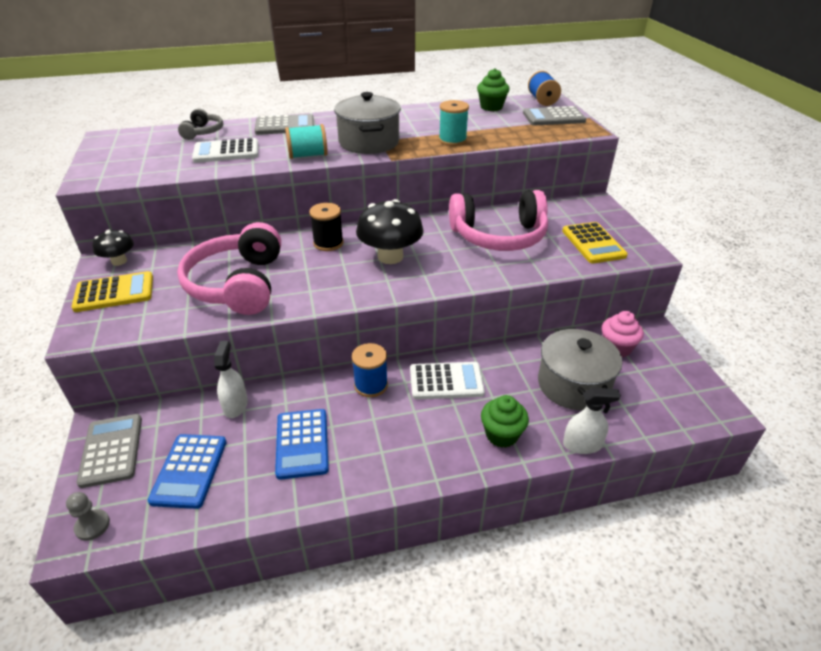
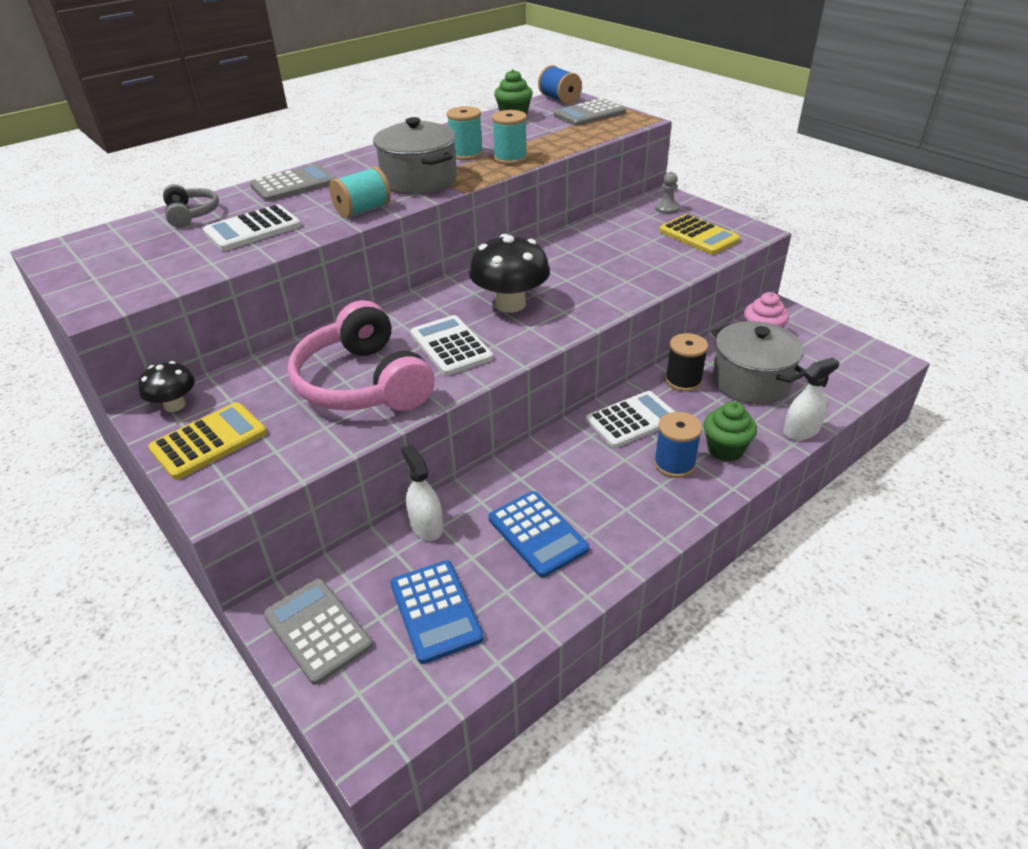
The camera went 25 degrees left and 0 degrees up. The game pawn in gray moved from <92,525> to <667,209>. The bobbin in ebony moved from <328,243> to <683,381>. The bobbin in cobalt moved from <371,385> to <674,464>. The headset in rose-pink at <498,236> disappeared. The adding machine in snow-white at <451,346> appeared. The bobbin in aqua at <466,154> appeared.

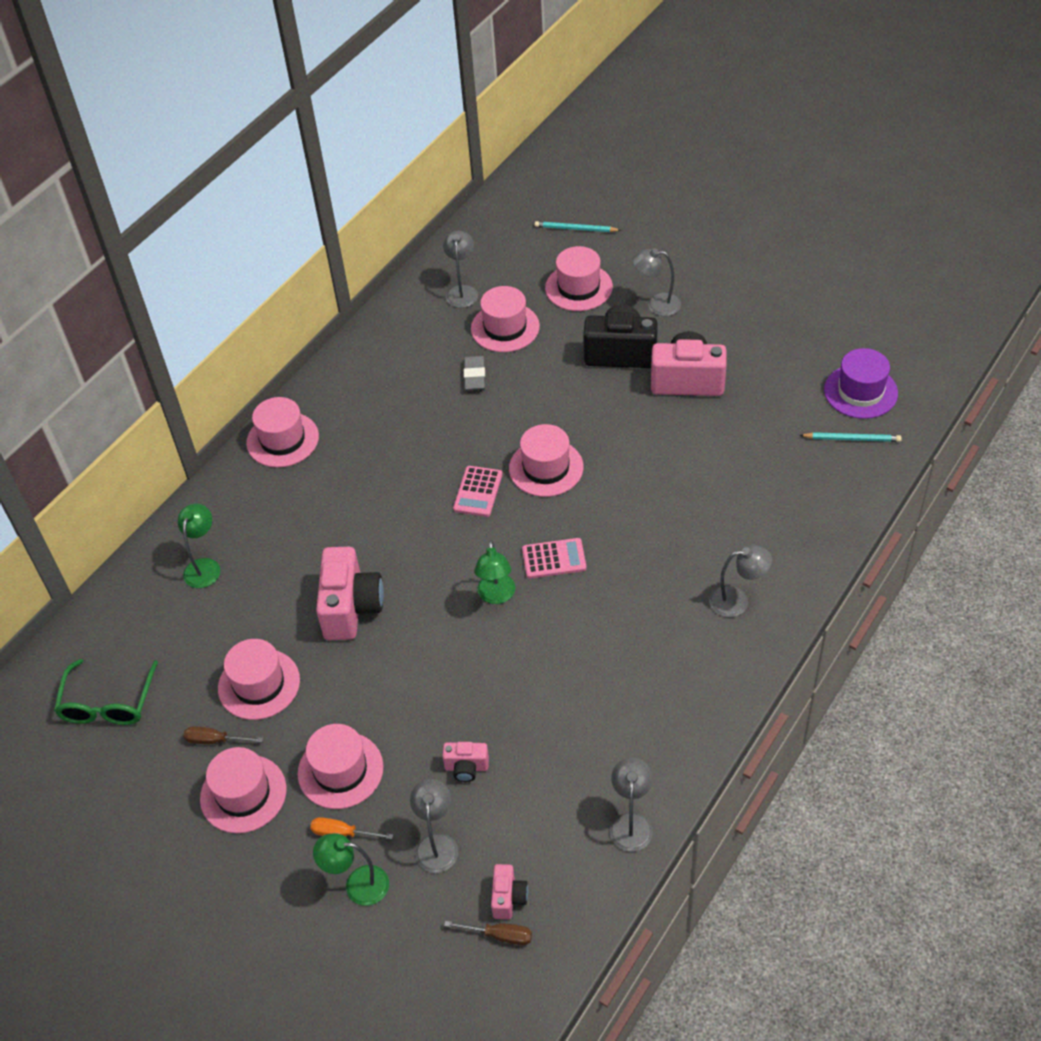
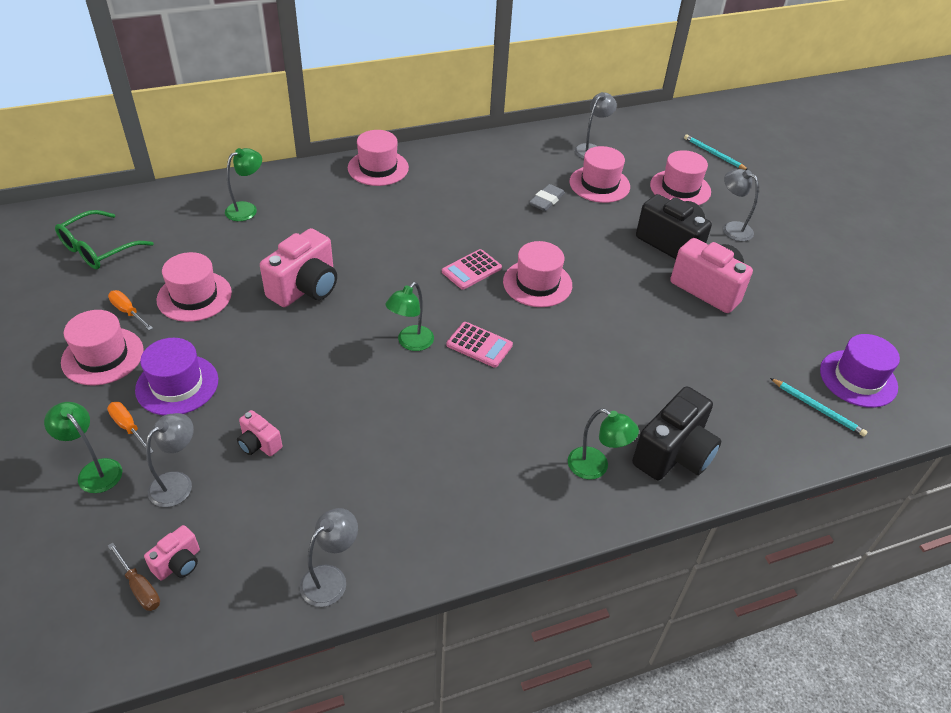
The camera went 30 degrees right and 5 degrees down. The flat screwdriver in dark brown at <215,740> became the flat screwdriver in bright orange at <128,312>. The tall hat in rose-pink at <340,770> became the tall hat in violet at <177,385>. The reading lamp in gray at <737,601> became the reading lamp in emerald at <596,467>. The photo camera in ebony at <673,454> appeared.

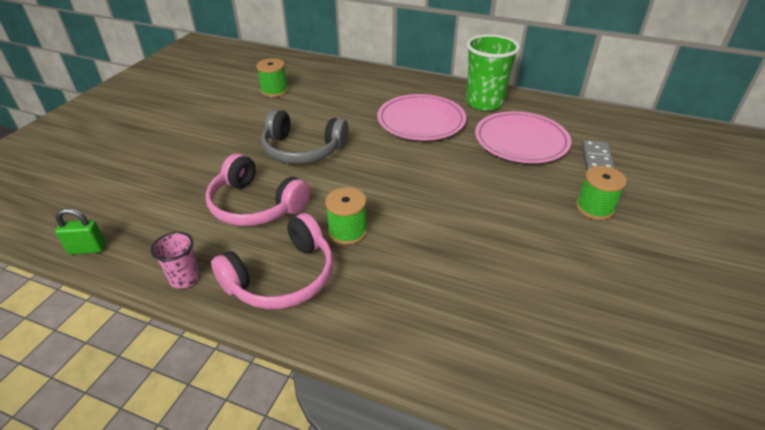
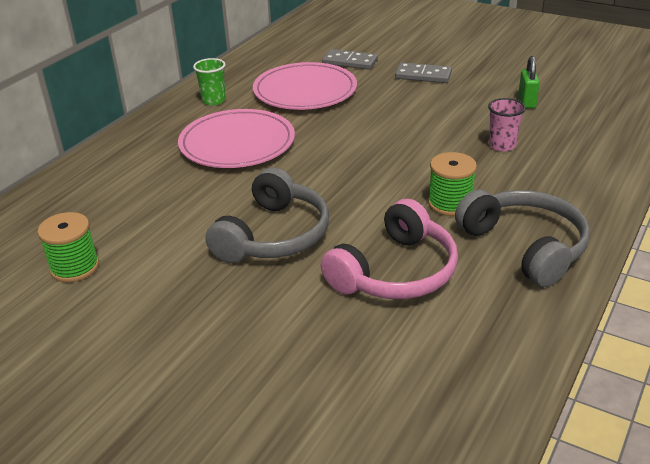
The camera went 80 degrees left and 5 degrees down. The padlock in emerald moved from <87,249> to <526,102>. The tumbler in rose-pink moved from <185,278> to <502,145>. The headset in rose-pink at <282,277> became the headset in gray at <525,246>. The tumbler in emerald at <484,103> changed to 0.51 times the size. The bobbin in emerald at <594,208> was replaced by the domino in gray at <423,75>.

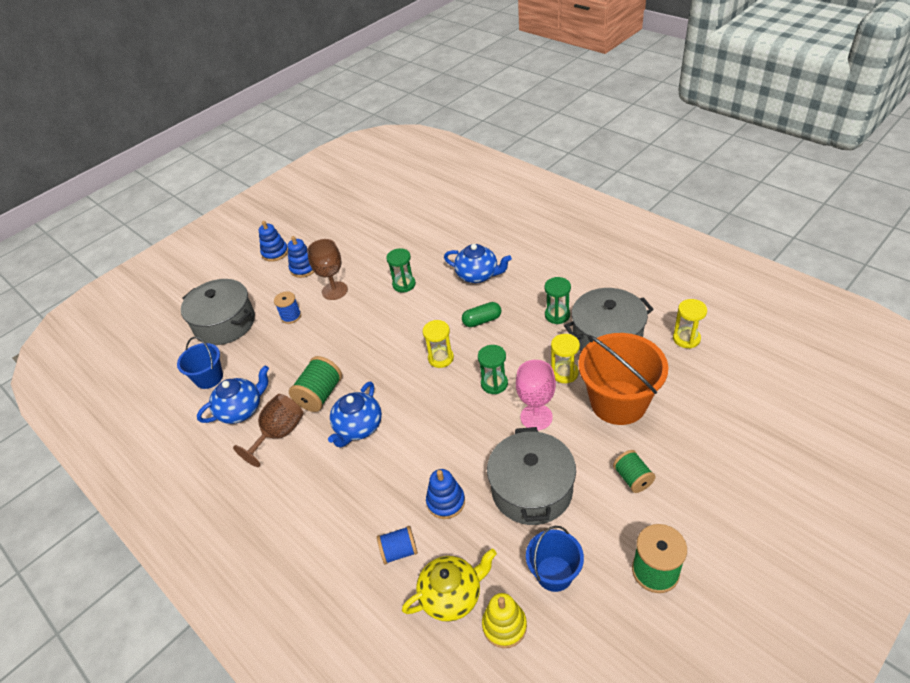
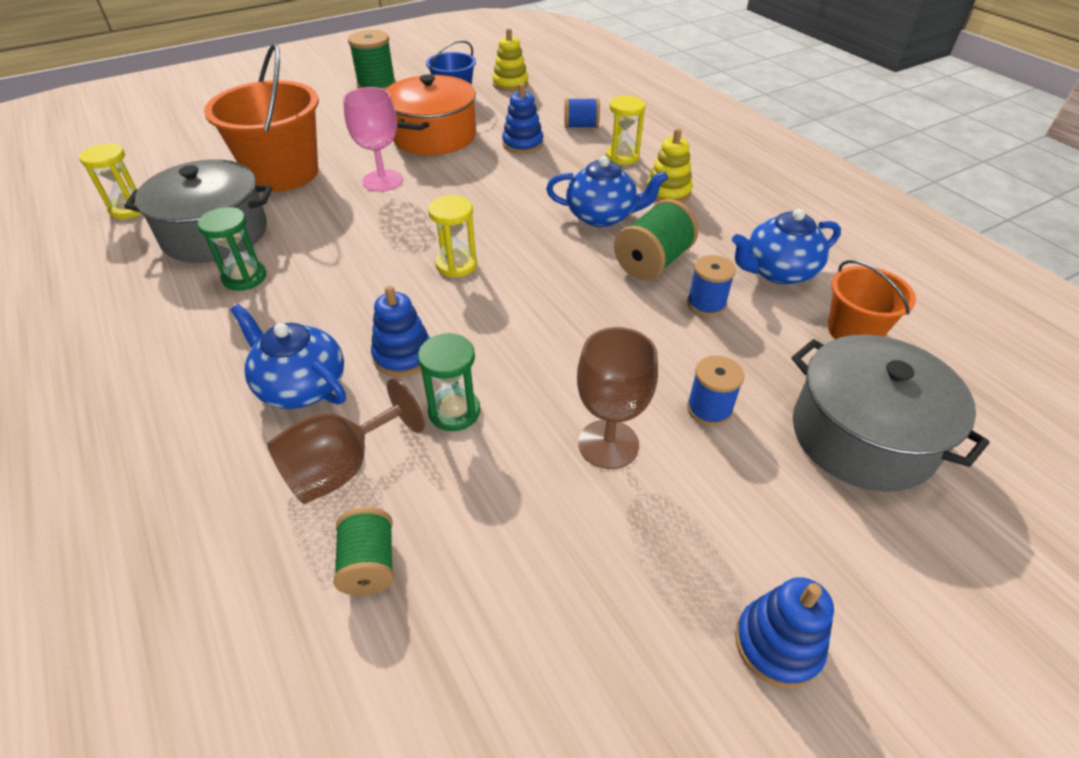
The camera went 170 degrees left and 0 degrees up. The pail in cobalt at <209,378> became the pail in bright orange at <854,331>. The chalice in dark brown moved from <279,434> to <342,467>. The stacking toy in cobalt moved from <303,268> to <403,355>. The china teapot in cobalt at <358,427> turned 60 degrees clockwise. The china teapot in yellow at <452,595> disappeared. The capsule in emerald at <482,320> disappeared. The sandglass in emerald at <494,384> disappeared. The stockpot in gray at <532,489> became the stockpot in bright orange at <434,136>. The sandglass in yellow moved from <564,373> to <622,156>. The bobbin in emerald moved from <632,478> to <369,564>. The stacking toy in yellow at <668,192> appeared. The bobbin in cobalt at <706,304> appeared.

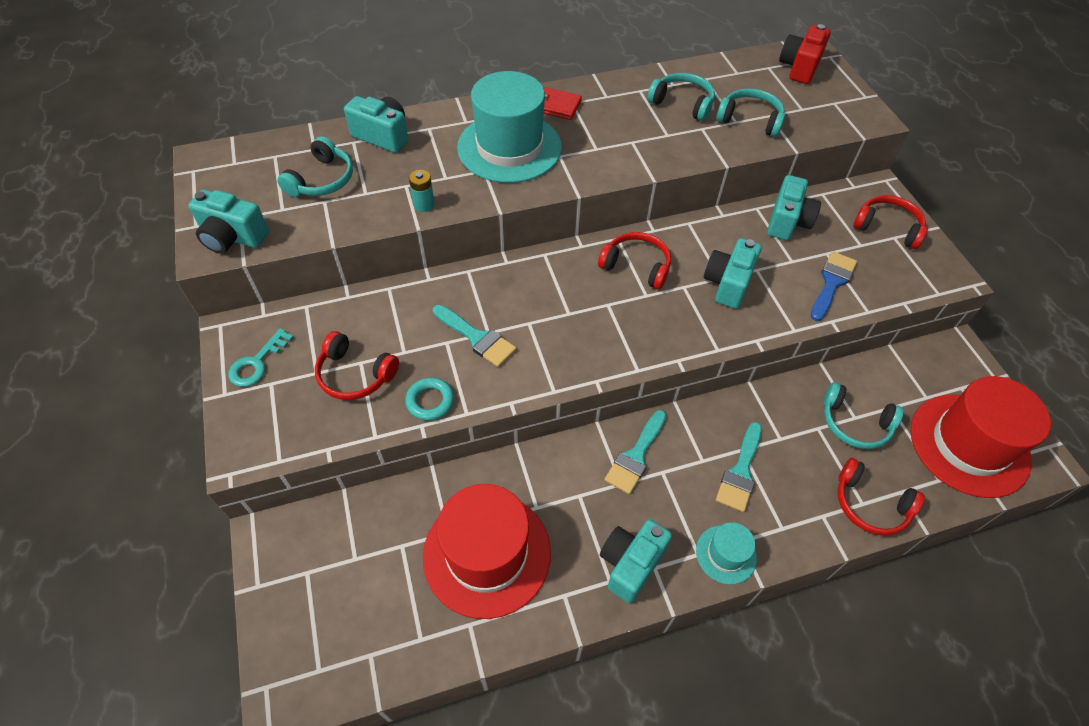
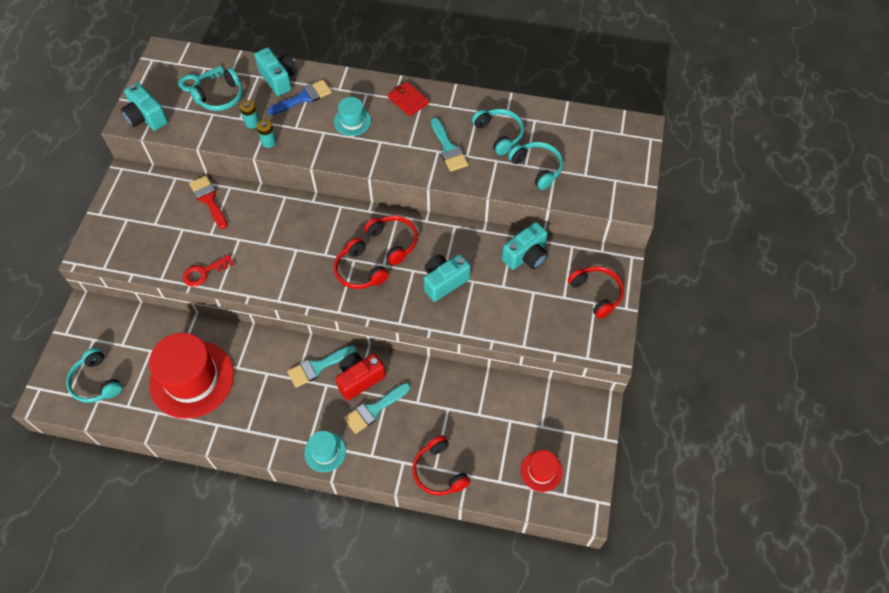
The camera went 30 degrees right and 5 degrees up. The door key in aqua moved from <257,363> to <198,80>. The headset in red moved from <355,375> to <359,271>. The torus in aqua at <430,401> was replaced by the door key in red at <204,272>. The paint brush in aqua moved from <477,338> to <448,148>. The tall hat in aqua at <509,147> changed to 0.48 times the size. The photo camera in aqua at <630,564> disappeared. The photo camera in red moved from <799,67> to <359,379>. The paint brush in cobalt moved from <832,282> to <304,97>. The headset in aqua moved from <854,423> to <96,382>. The tall hat in red at <969,444> changed to 0.48 times the size. The paint brush in red at <208,199> appeared. The power cell in aqua at <252,123> appeared.

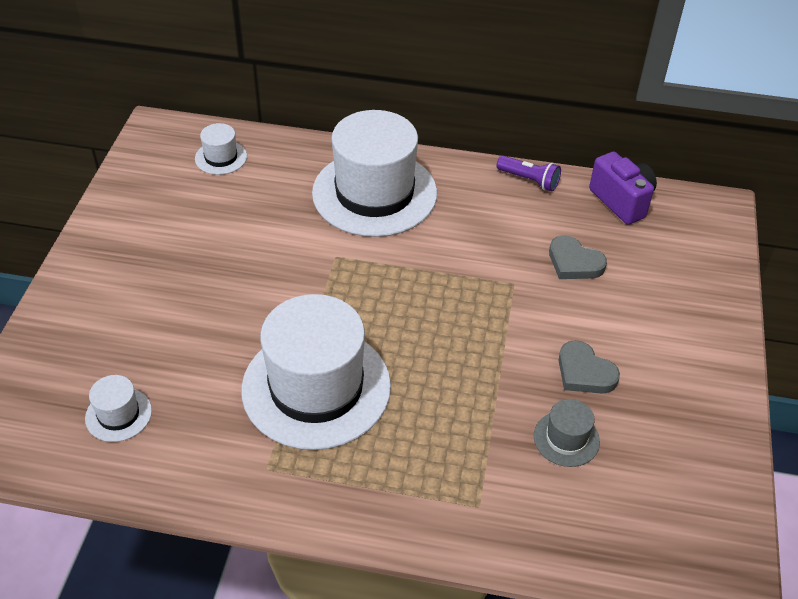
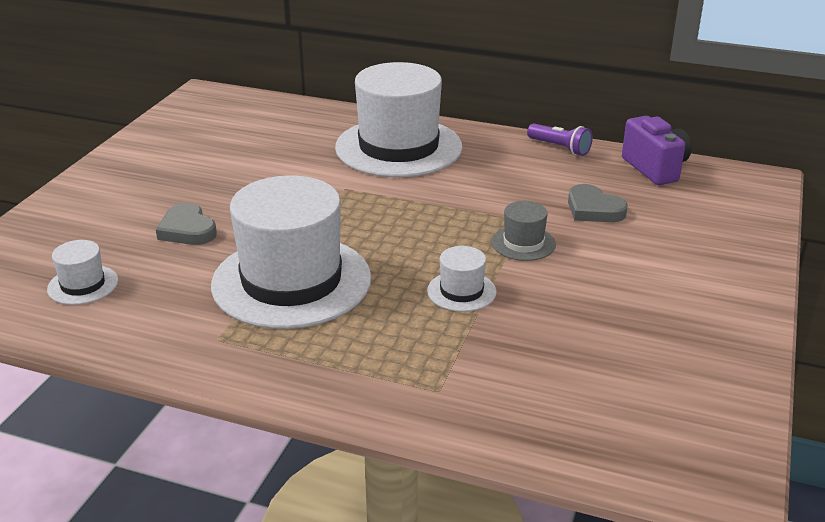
The camera went 10 degrees right and 15 degrees down. The tall hat in snow-white moved from <221,157> to <461,291>. The tall hat in gray moved from <566,439> to <523,243>. The heart in gray moved from <584,372> to <187,230>.

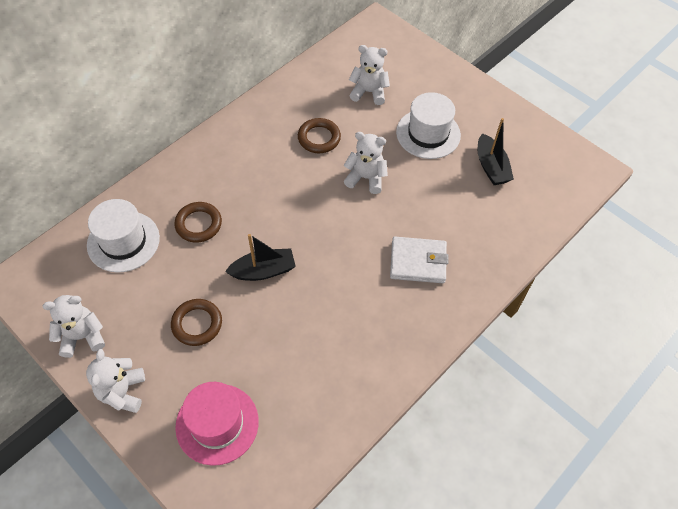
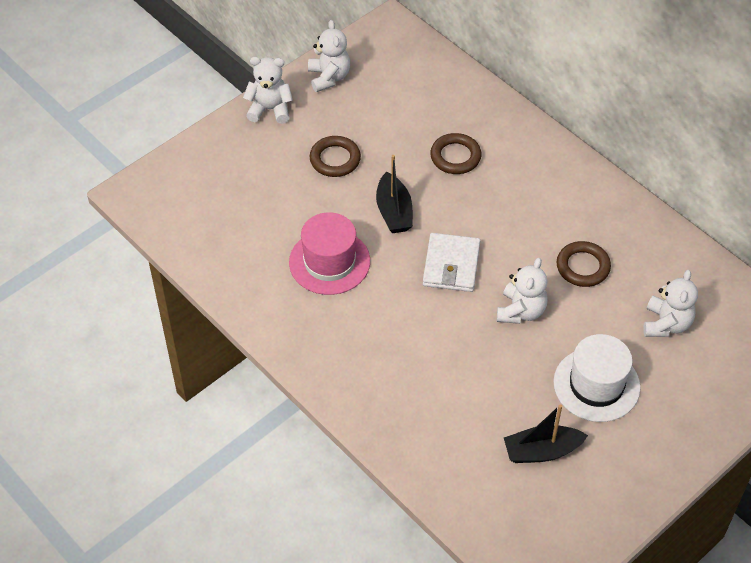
The camera went 95 degrees right and 5 degrees down. The tall hat in snow-white at <123,241> disappeared. The tall hat in rose-pink moved from <217,424> to <329,262>. The card wallet in snow-white moved from <418,262> to <451,265>.

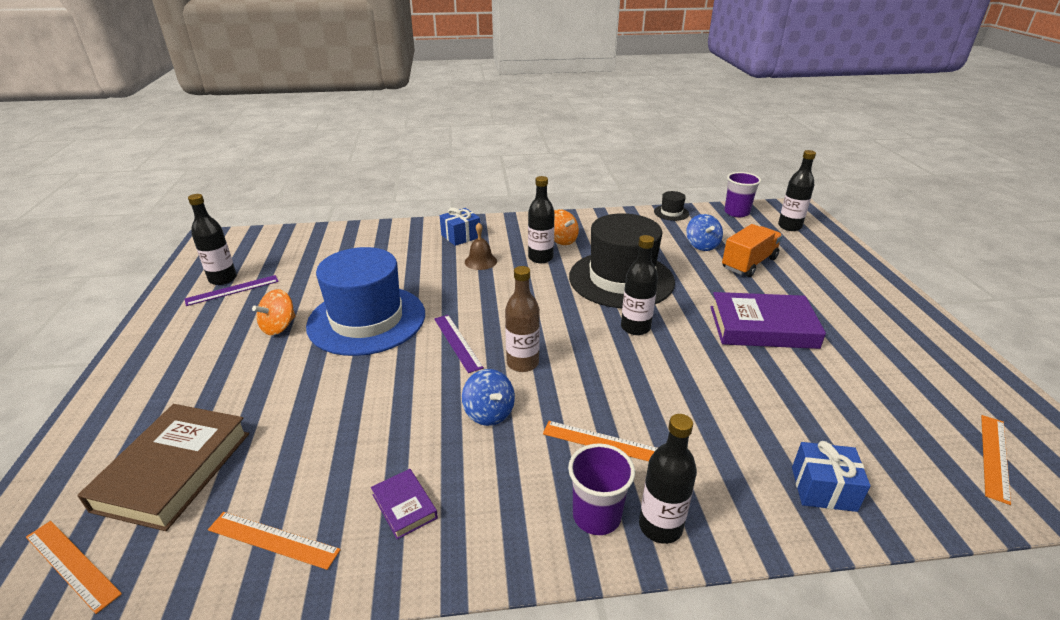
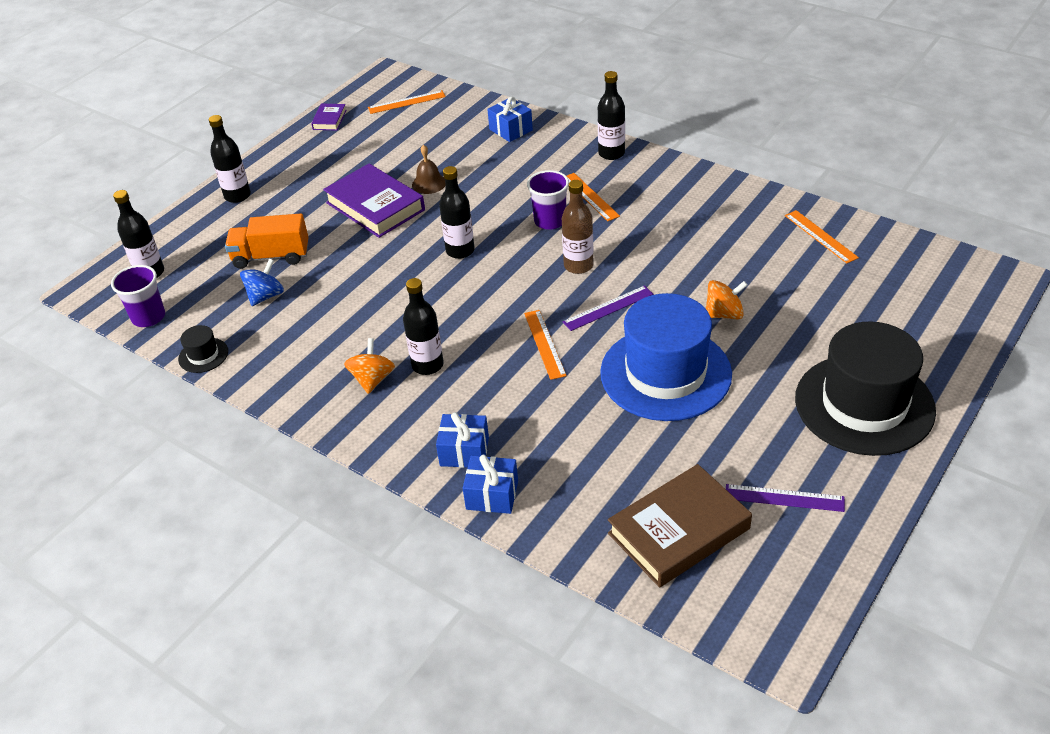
The camera went 135 degrees left and 10 degrees up. The straightedge in bright orange moved from <71,565> to <545,344>. The book in dark brown moved from <174,470> to <678,531>. The flask in ebony moved from <223,279> to <237,196>. The whirligig in bright orange moved from <279,327> to <724,314>. The book in violet moved from <404,506> to <329,120>. The straightedge in violet at <457,342> turned 45 degrees clockwise. The whirligig in cobalt at <489,413> disappeared. The school bell in dark brown moved from <480,261> to <429,183>. The tumbler in violet moved from <596,516> to <550,221>. The tall hat in ebony moved from <621,279> to <864,404>. The gift in cobalt at <492,495> appeared.

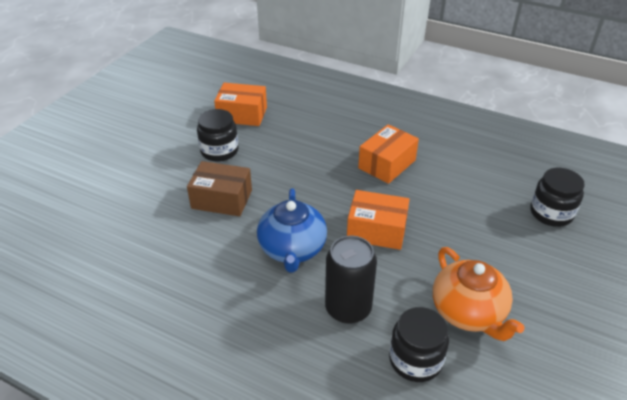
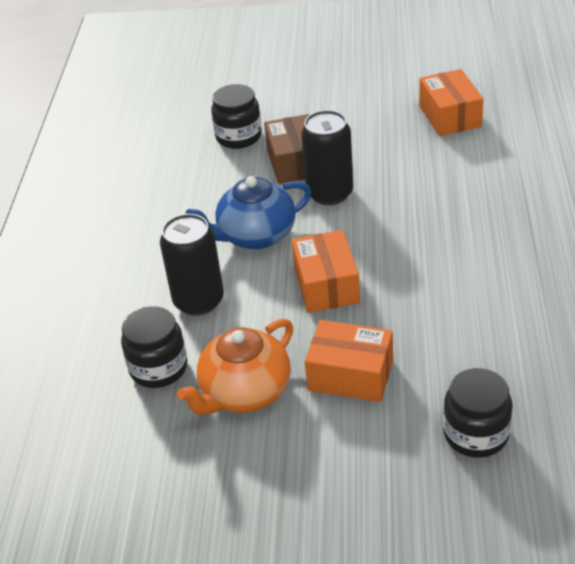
The camera went 70 degrees right and 0 degrees up. The preserve jar in ebony moved from <219,151> to <239,136>. The box in bright orange moved from <387,164> to <350,375>. The soda can in ebony at <330,193> appeared.

